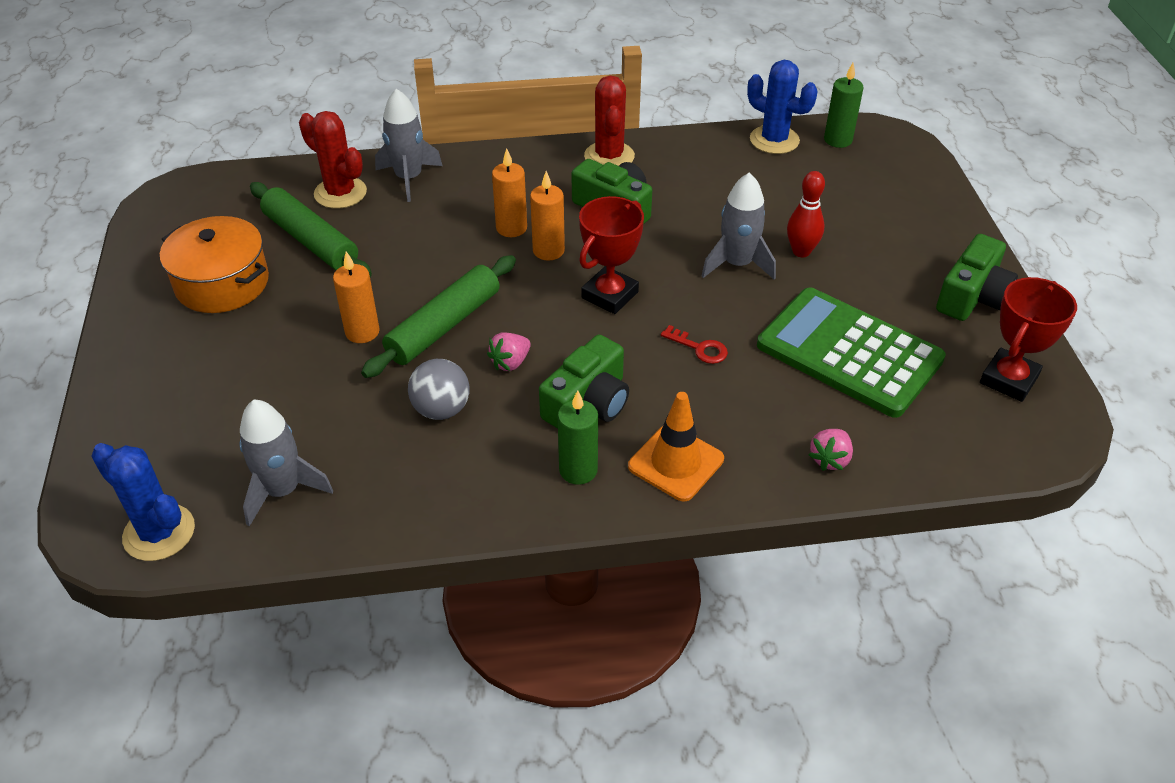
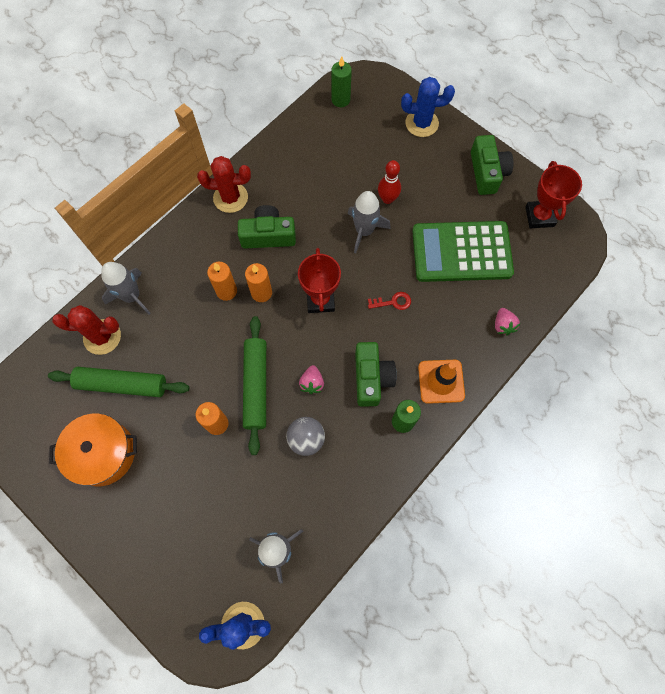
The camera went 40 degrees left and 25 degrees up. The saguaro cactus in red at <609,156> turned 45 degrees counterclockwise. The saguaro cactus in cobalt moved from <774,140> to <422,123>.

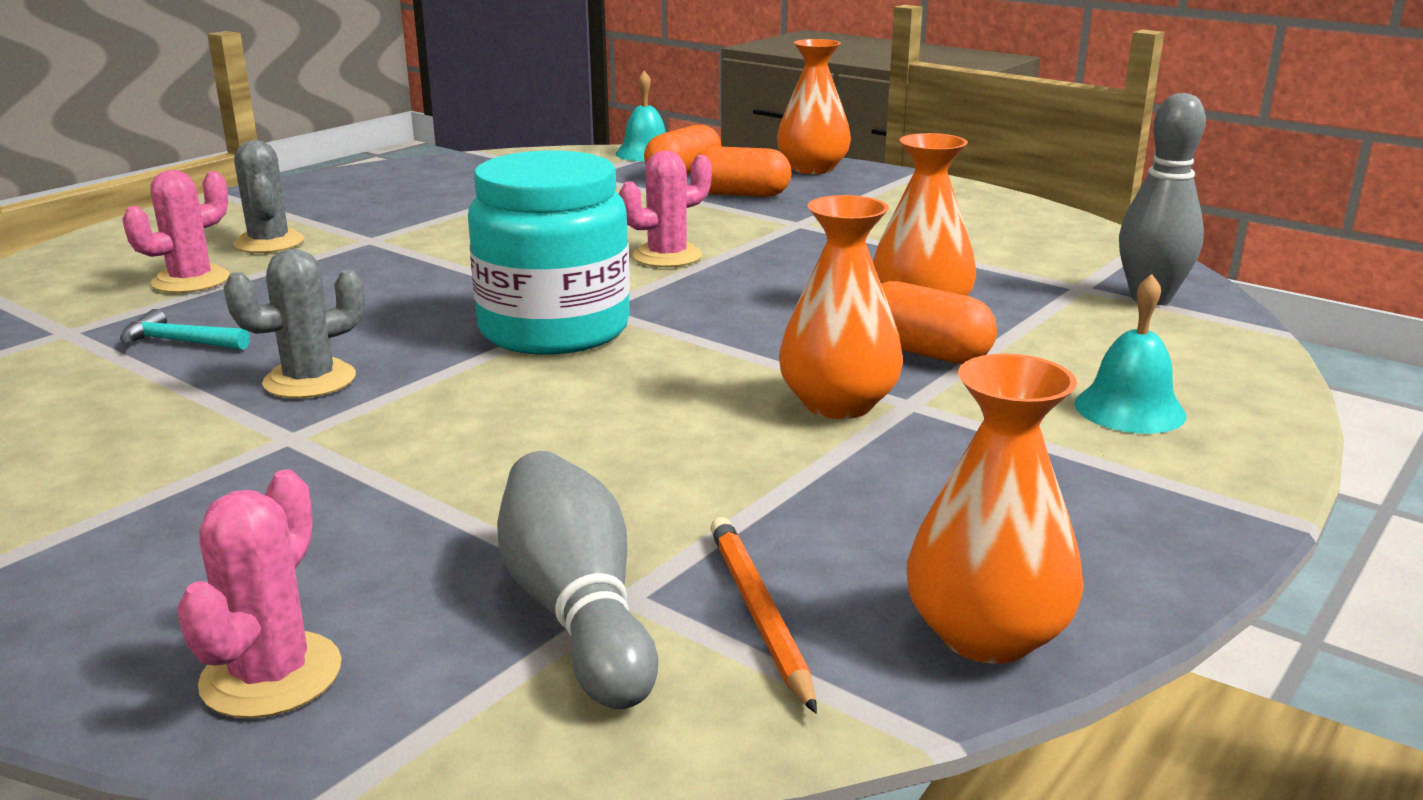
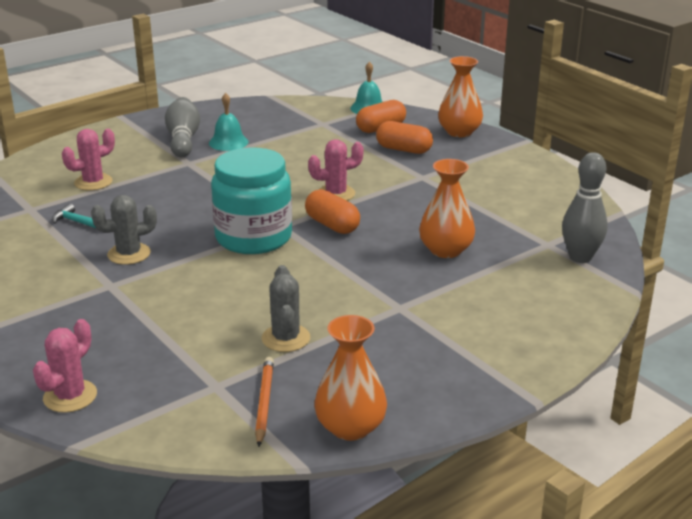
The camera went 15 degrees right and 5 degrees up. The saguaro cactus in gray moved from <269,243> to <286,338>. The skittle in gray moved from <576,610> to <183,139>. The tall vase in bright orange at <838,404> disappeared. The capsule in bright orange moved from <924,352> to <332,225>. The school bell in aqua moved from <1129,409> to <228,142>.

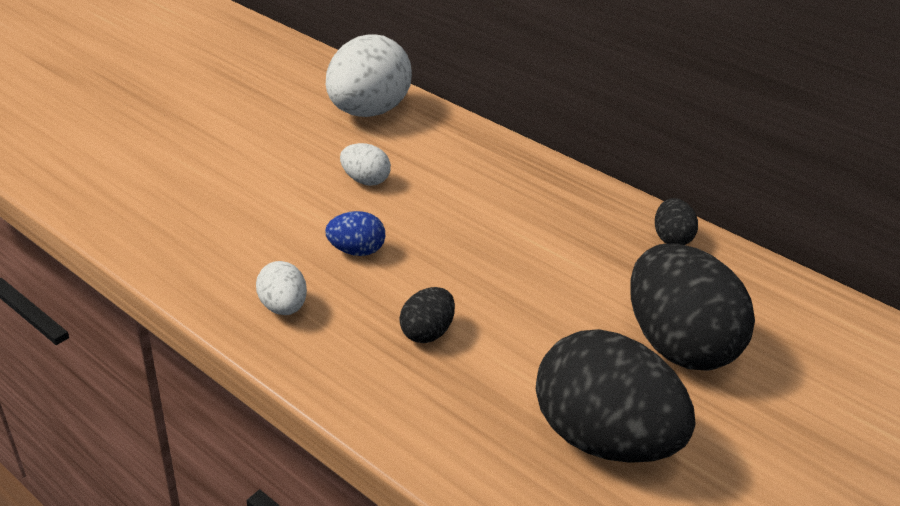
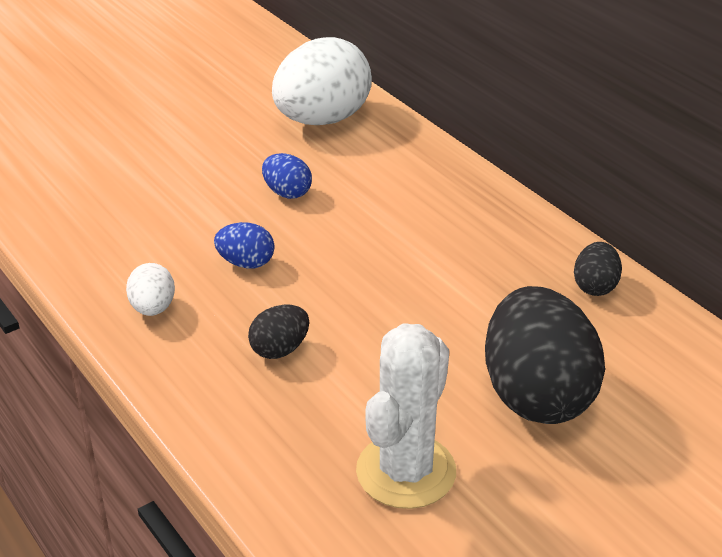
The camera went 20 degrees right and 0 degrees up. The toy egg in snow-white at <364,180> became the toy egg in cobalt at <287,193>. The toy egg in ebony at <600,437> was replaced by the saguaro cactus in snow-white at <406,471>.

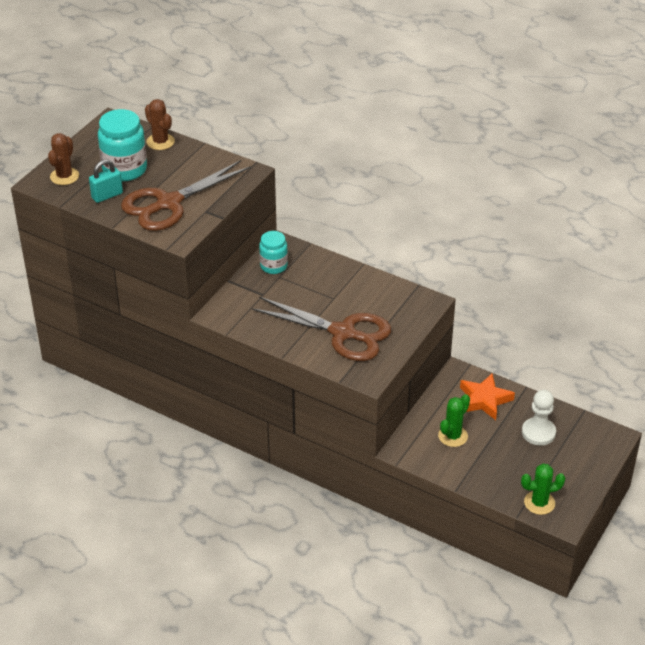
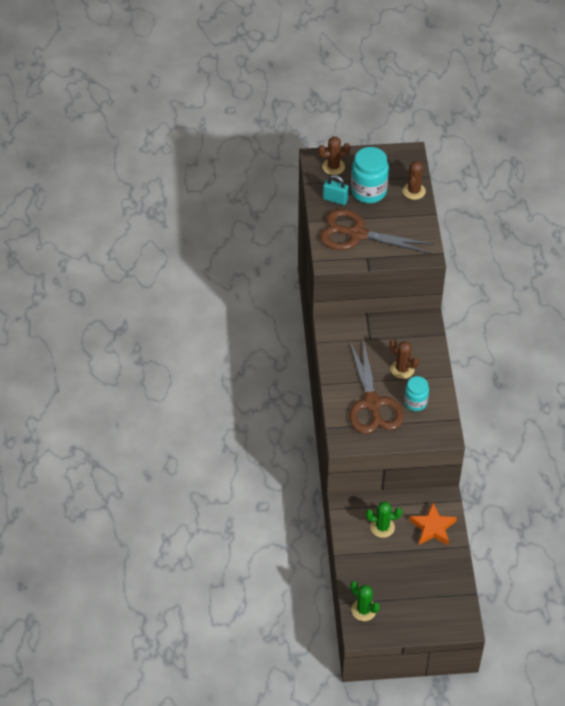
The camera went 55 degrees right and 10 degrees up. The preserve jar in aqua moved from <273,266> to <415,402>. The game pawn in snow-white at <538,432> disappeared. The saguaro cactus in dark brown at <402,369> appeared.

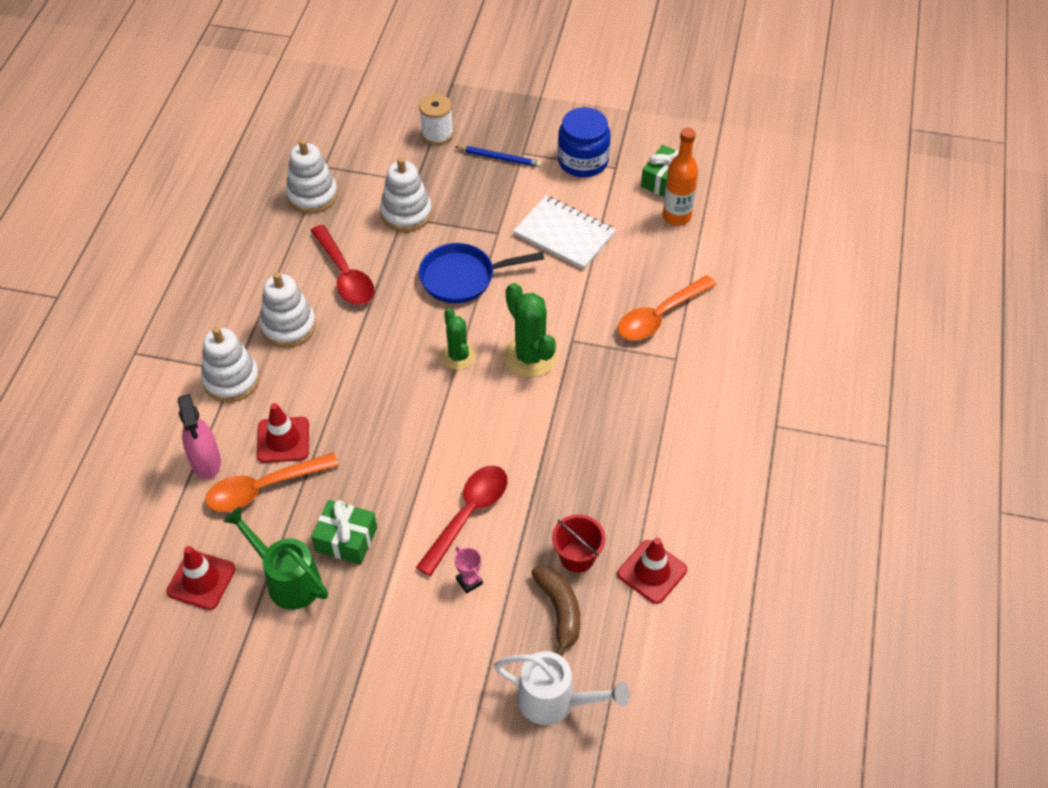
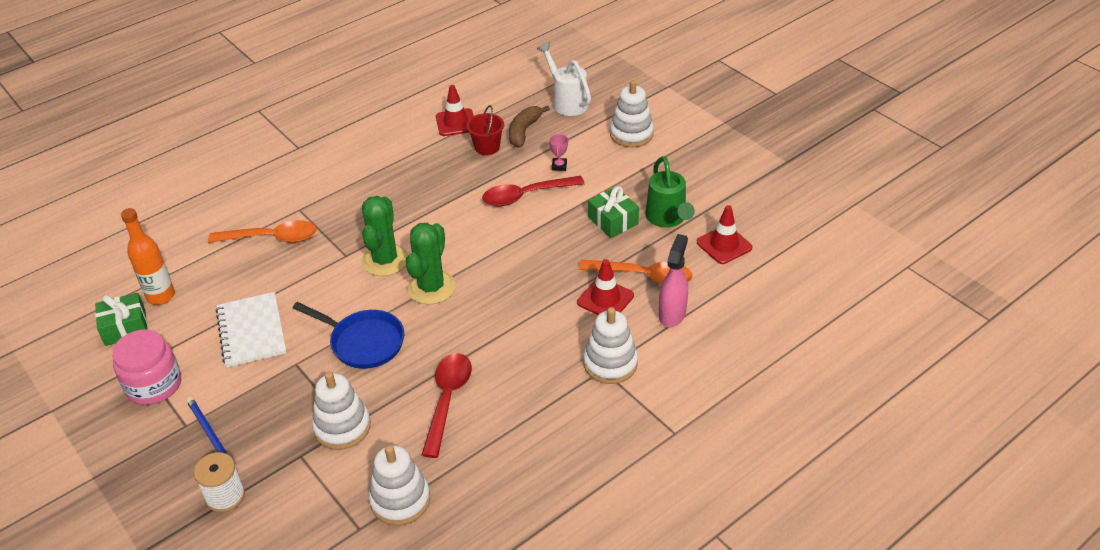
The camera went 140 degrees left and 10 degrees down. The stacking toy in snow-white moved from <288,326> to <631,134>. The saguaro cactus in emerald at <458,356> changed to 1.55 times the size. The preserve jar in cobalt at <583,161> became the preserve jar in rose-pink at <154,385>.

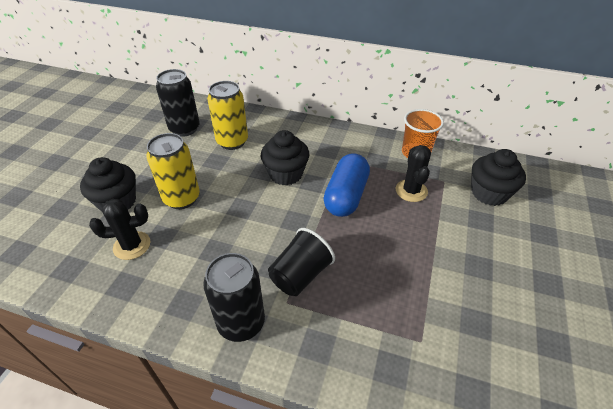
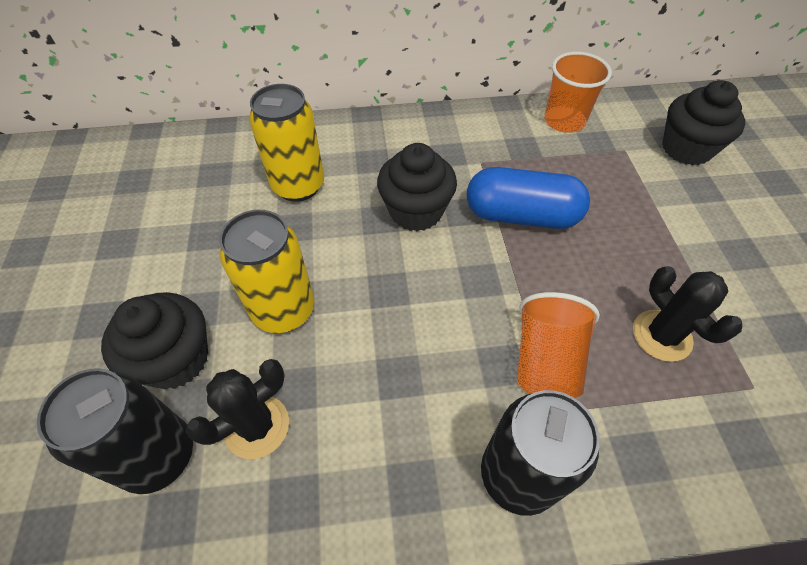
The camera went 25 degrees left and 10 degrees up. The soda can in ebony moved from <184,129> to <159,456>. The tumbler in ebony at <300,275> became the tumbler in bright orange at <545,361>. The capsule in cobalt at <346,196> turned 75 degrees counterclockwise. The saguaro cactus in ebony moved from <411,191> to <661,335>.

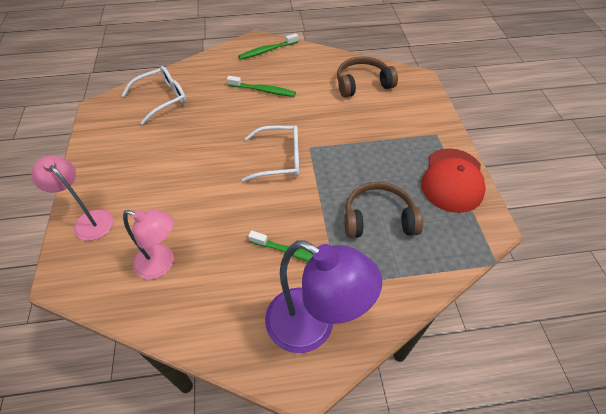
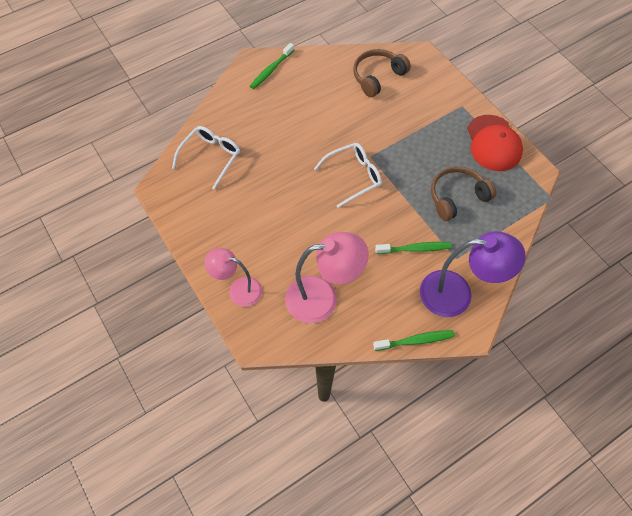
The camera went 25 degrees left and 10 degrees up. The reading lamp in rose-pink at <162,264> changed to 1.56 times the size. The dental brush in emerald moved from <263,90> to <415,341>.

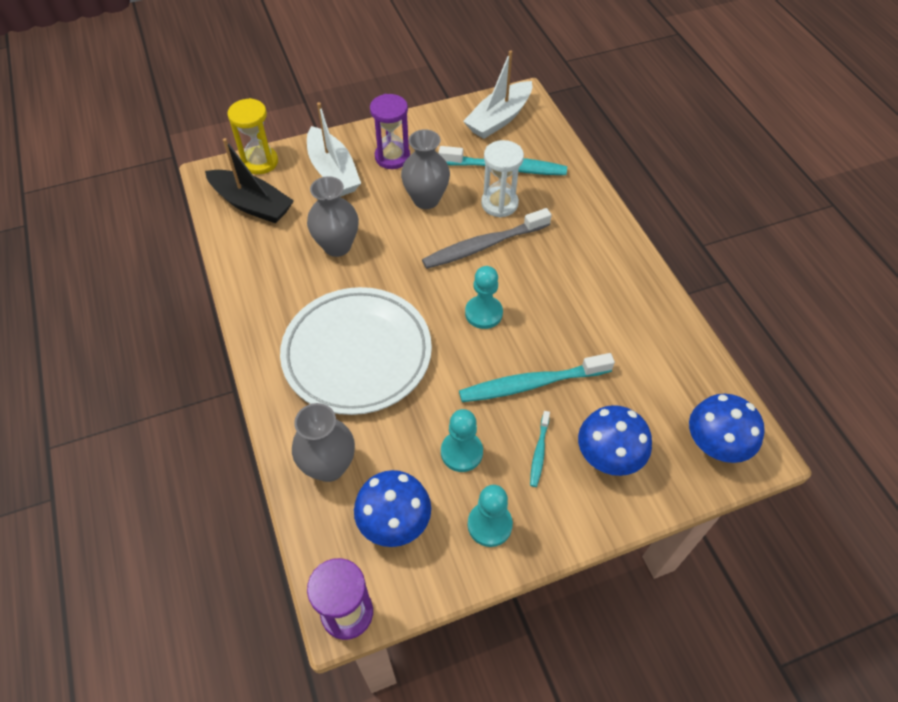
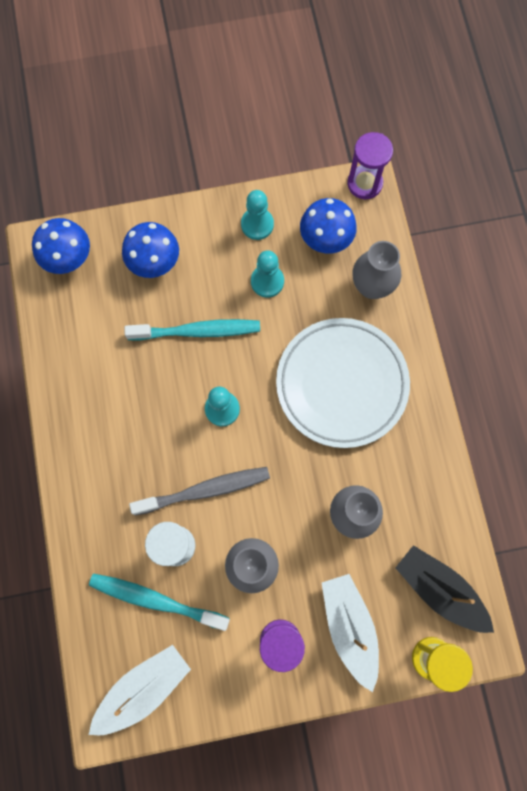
The camera went 170 degrees left and 20 degrees up. The dental brush in aqua at <539,452> disappeared.

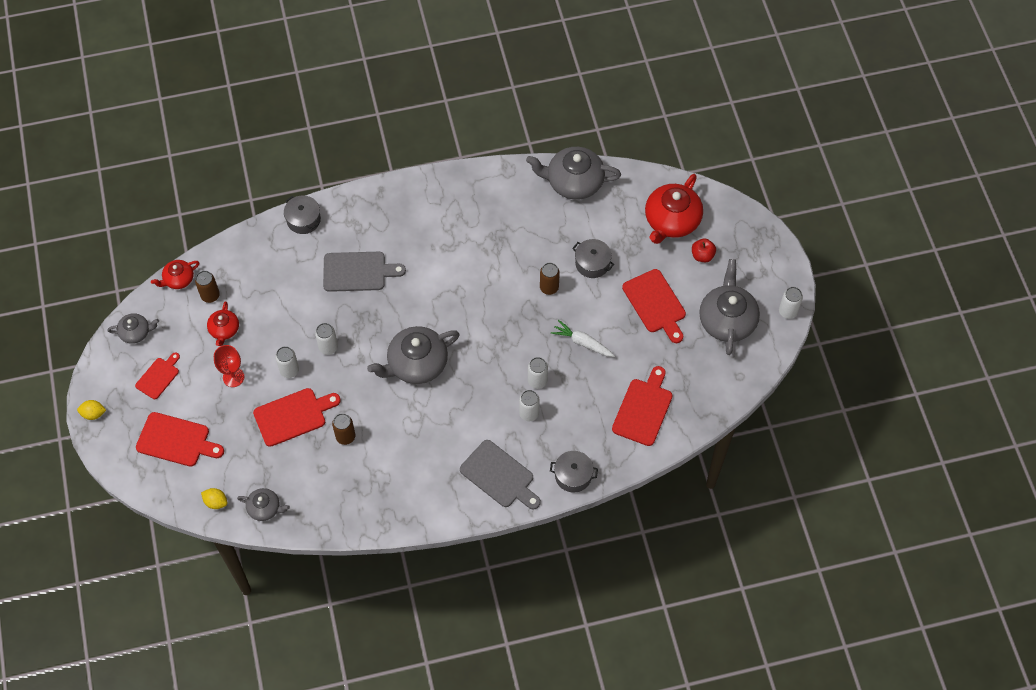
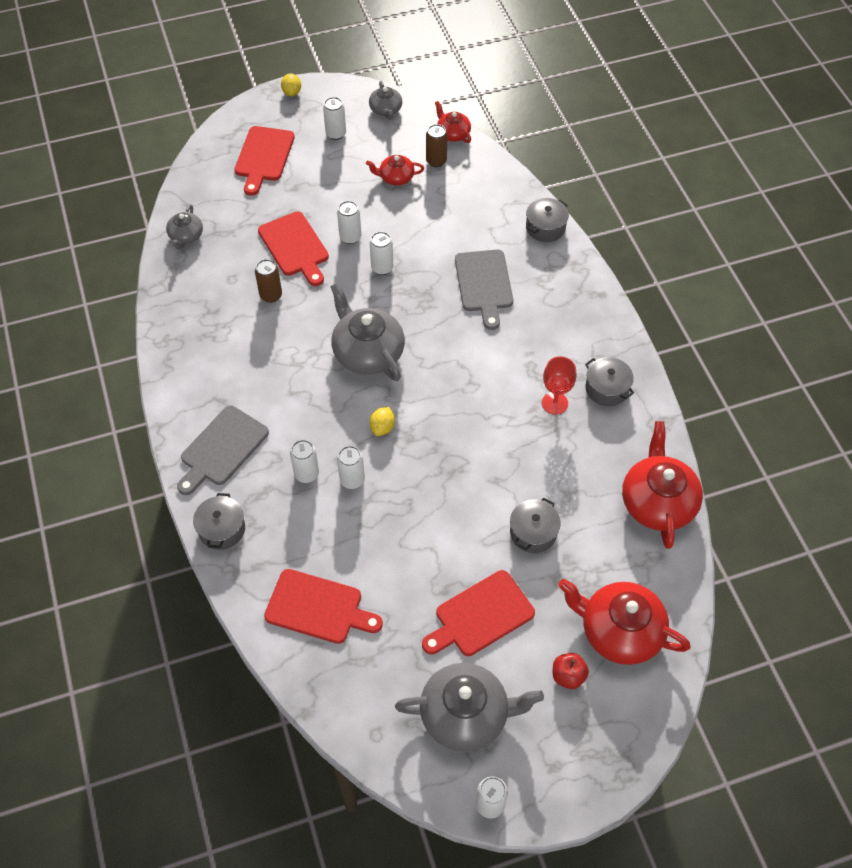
The camera went 85 degrees right and 5 degrees down. The cutting board in red at <158,377> was replaced by the soda can in snow-white at <336,134>. The citrus fruit in yellow moved from <216,502> to <382,427>. The chalice in red moved from <233,377> to <555,403>. The china teapot in gray at <573,182> became the china teapot in red at <657,502>. The soda can in dark brown at <549,288> disappeared. The carrot in snow-white at <583,343> disappeared. The stockpot in gray at <607,388> appeared.

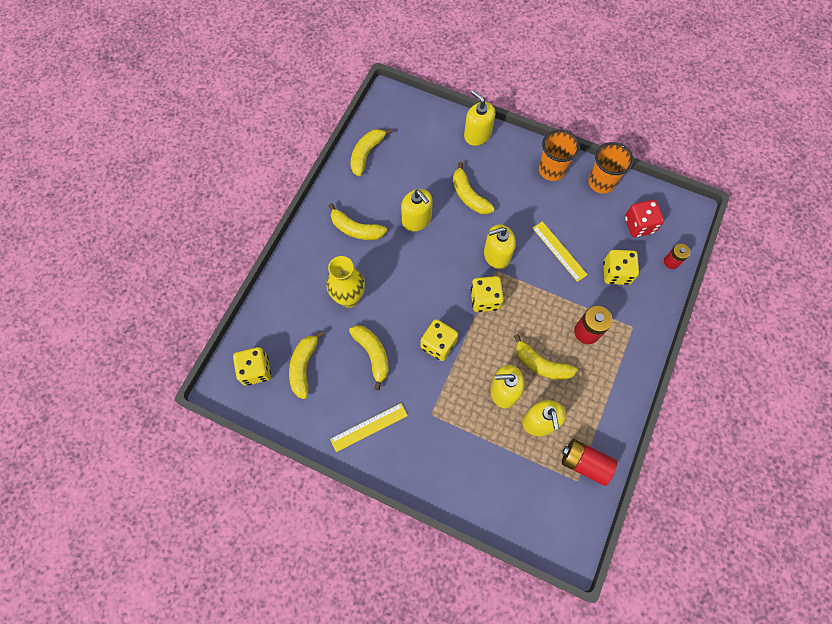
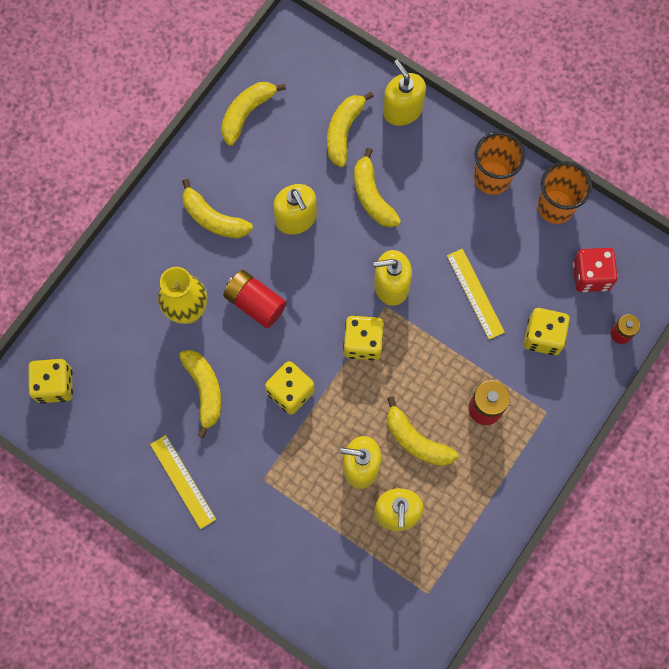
The camera went 10 degrees right and 5 degrees up. The banana fruit in yellow moved from <304,366> to <344,131>. The straightedge in yellow at <369,427> turned 75 degrees clockwise. The power cell in red moved from <584,463> to <255,303>.

